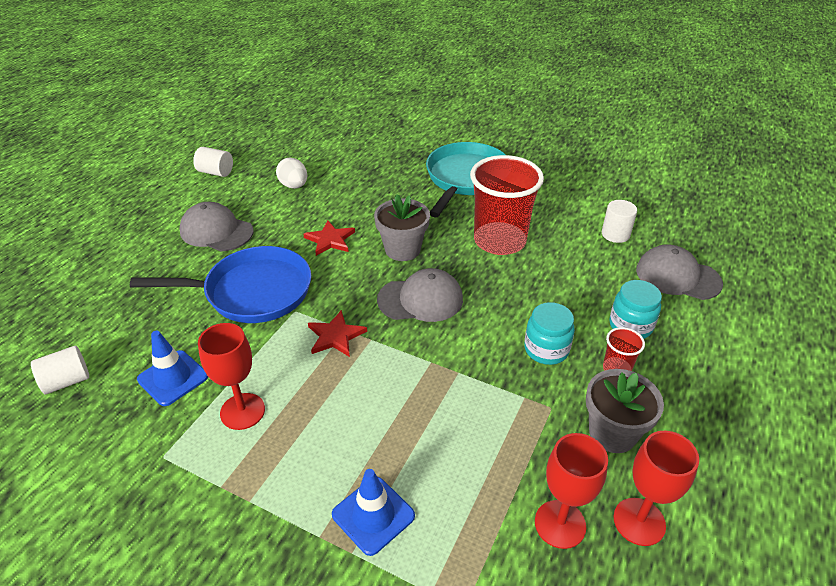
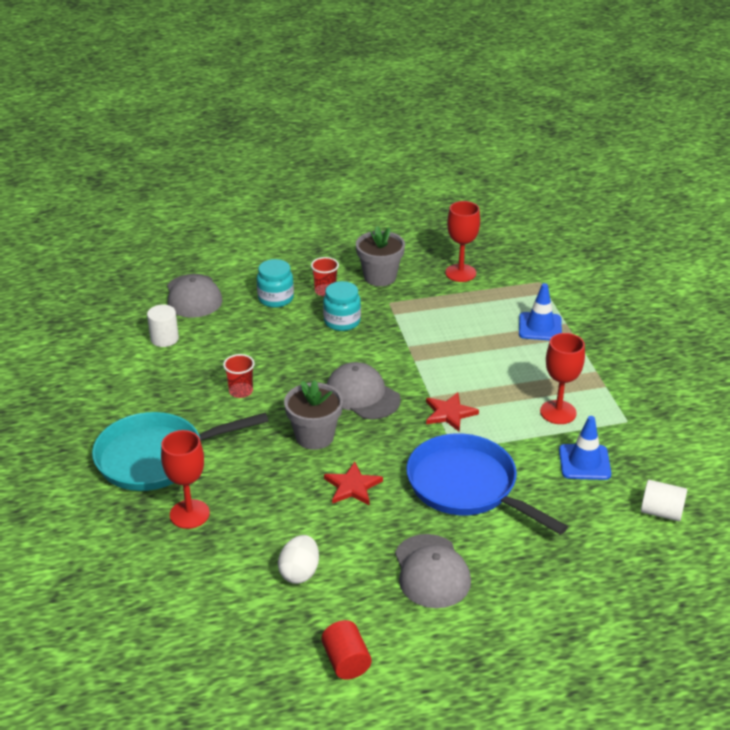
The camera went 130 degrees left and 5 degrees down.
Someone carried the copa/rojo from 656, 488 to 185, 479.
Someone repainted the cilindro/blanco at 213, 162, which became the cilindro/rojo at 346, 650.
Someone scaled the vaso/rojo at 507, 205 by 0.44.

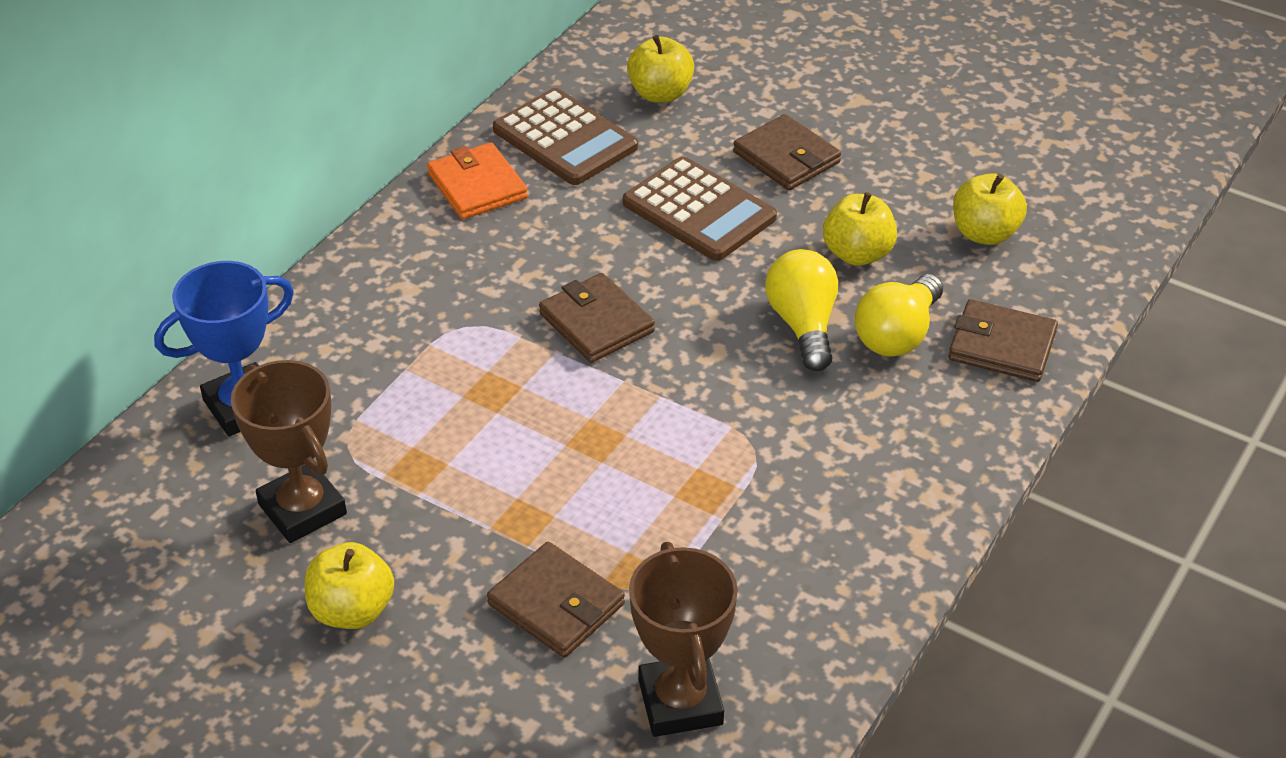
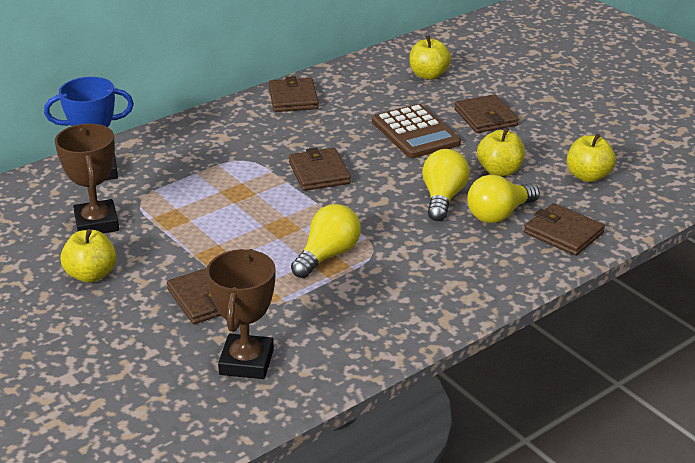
The camera went 20 degrees right and 10 degrees down.
Someone took away the calculadora/marrón at 565, 136.
Someone put down the bombilla/amarillo at 326, 241.
Someone repainted the cartera/naranja at 477, 180, which became the cartera/marrón at 294, 94.

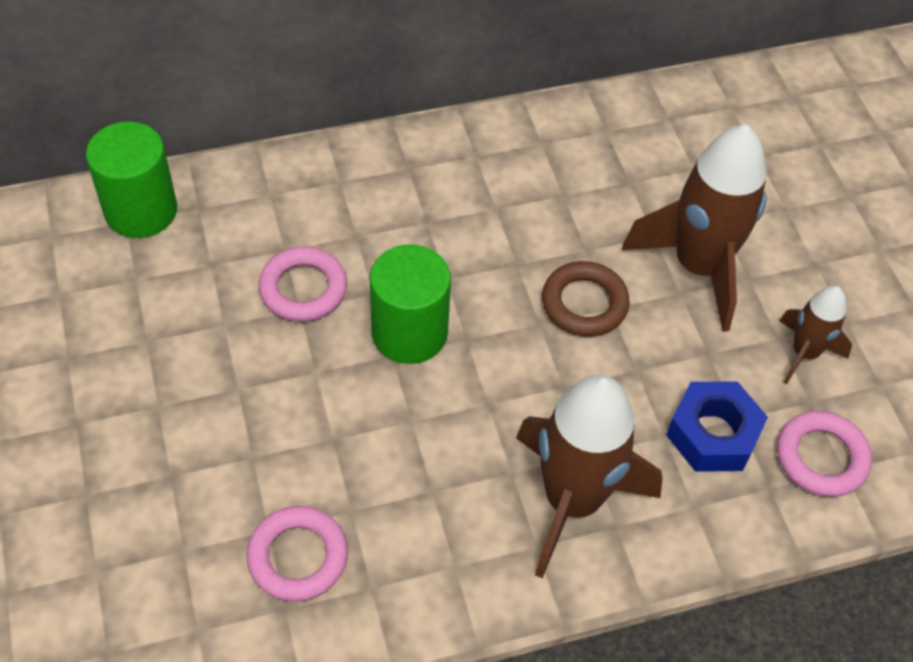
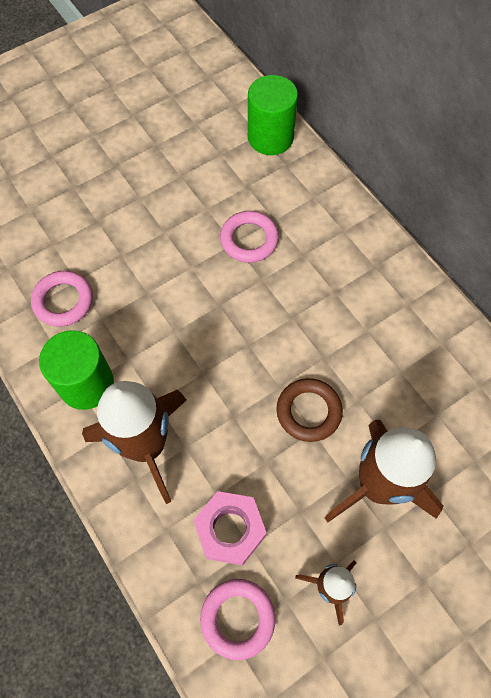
The camera went 75 degrees right and 10 degrees up.
Someone carried the cilindro/verde from 410, 304 to 76, 370.
Someone repainted the tuerca/azul at 717, 426, which became the tuerca/rosa at 230, 528.

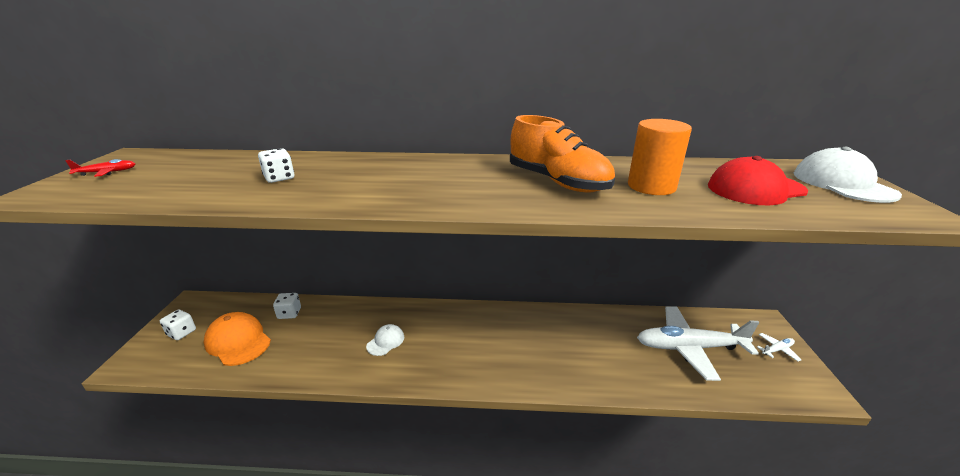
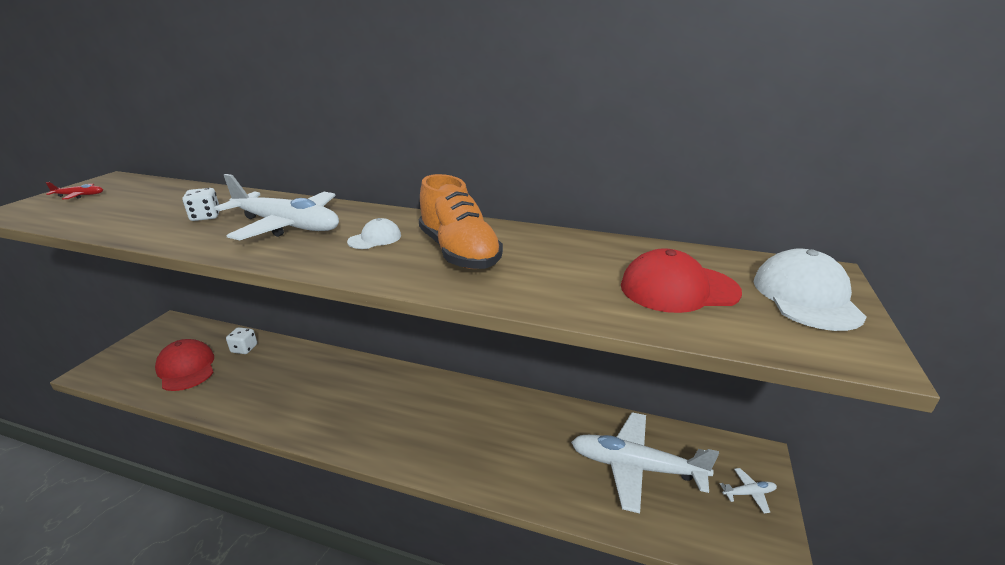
The camera went 15 degrees right and 0 degrees up.
Someone took away the dado/blanco at 178, 325.
Someone took away the cilindro/naranja at 660, 157.
Someone put down the avión/blanco at 276, 207.
Someone carried the gorra/blanco from 385, 340 to 374, 233.
Someone repainted the gorra/naranja at 237, 339, which became the gorra/rojo at 184, 365.

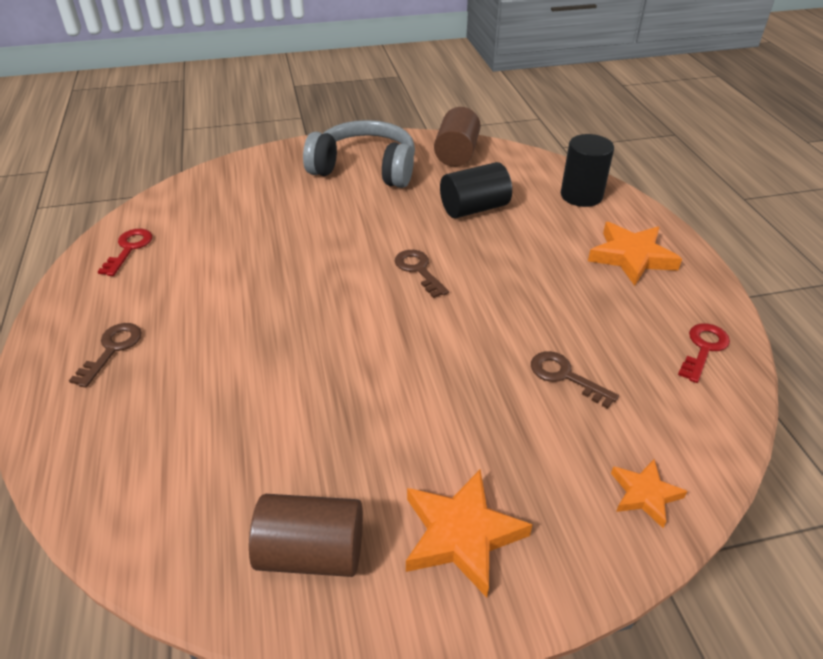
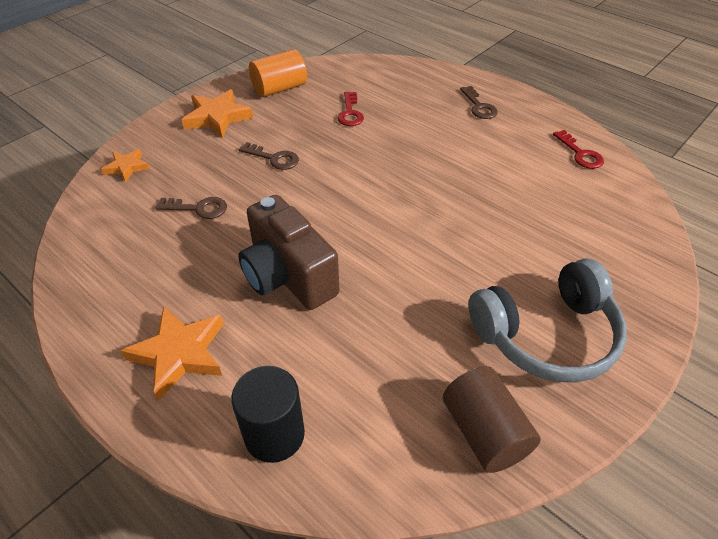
The camera went 145 degrees right and 5 degrees up.
Someone took away the cilindro/negro at 476, 190.
Someone put down the cámara/marrón at 288, 252.
Someone carried the llave/marrón from 422, 274 to 269, 156.
Someone carried the llave/rojo from 704, 353 to 350, 109.
Someone repainted the cilindro/marrón at 306, 535, which became the cilindro/naranja at 278, 73.

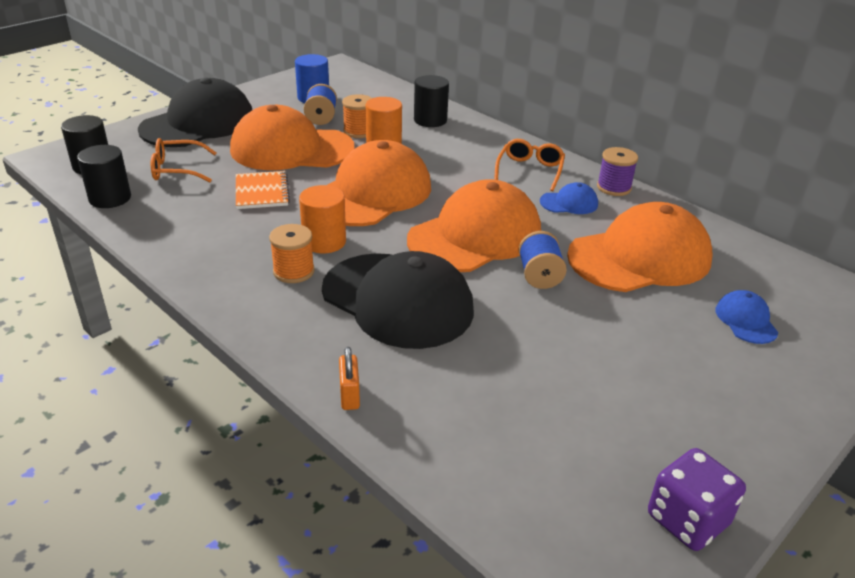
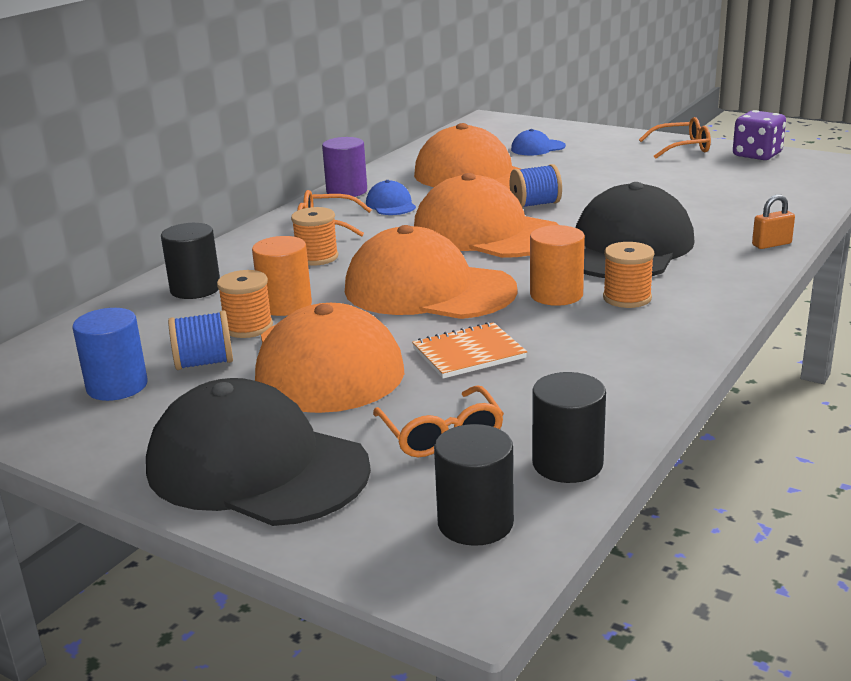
The camera went 100 degrees left and 10 degrees down.
Someone put down the carrete/naranja at 315, 236.
Someone put down the gafas/naranja at 675, 138.
Someone swapped the carrete/morado at 617, 171 for the cilindro/morado at 344, 167.

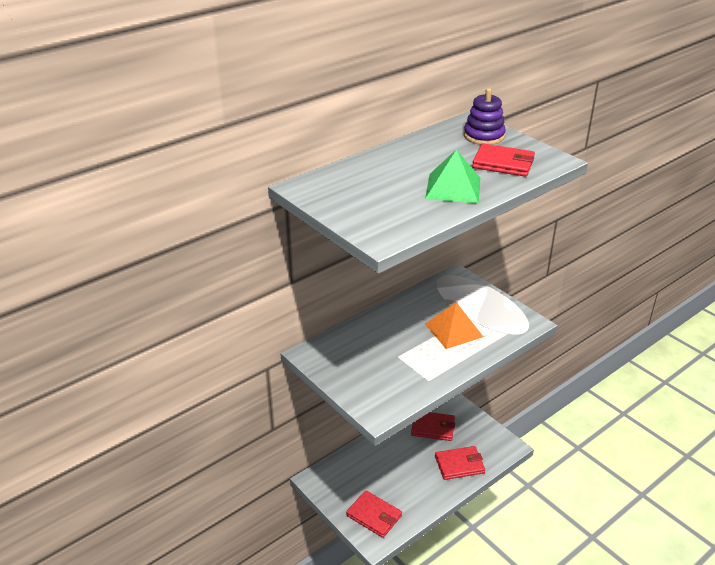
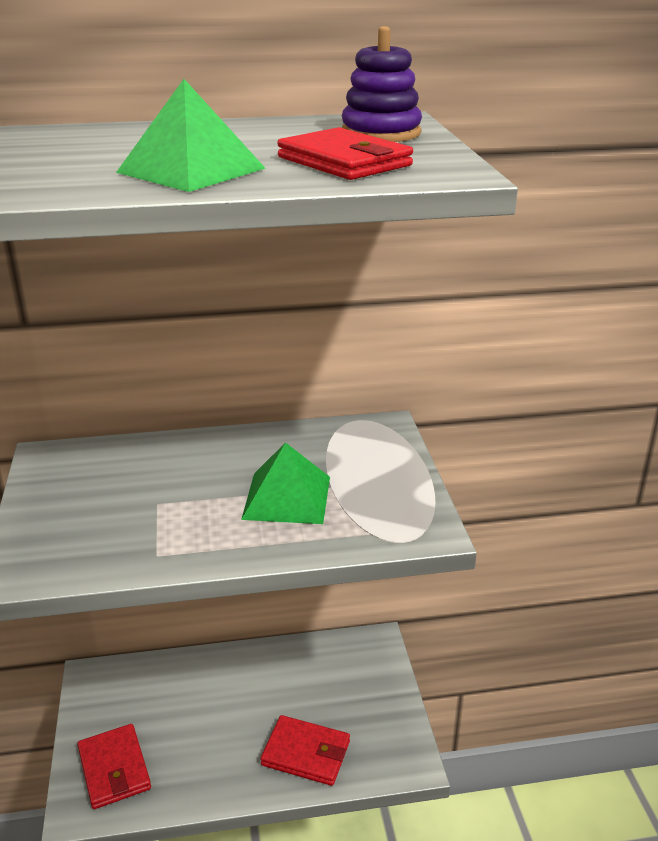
The camera went 30 degrees right and 5 degrees down.
Someone took away the cartera/rojo at 433, 426.
Someone repainted the pirámide/naranja at 454, 325, which became the pirámide/verde at 285, 483.

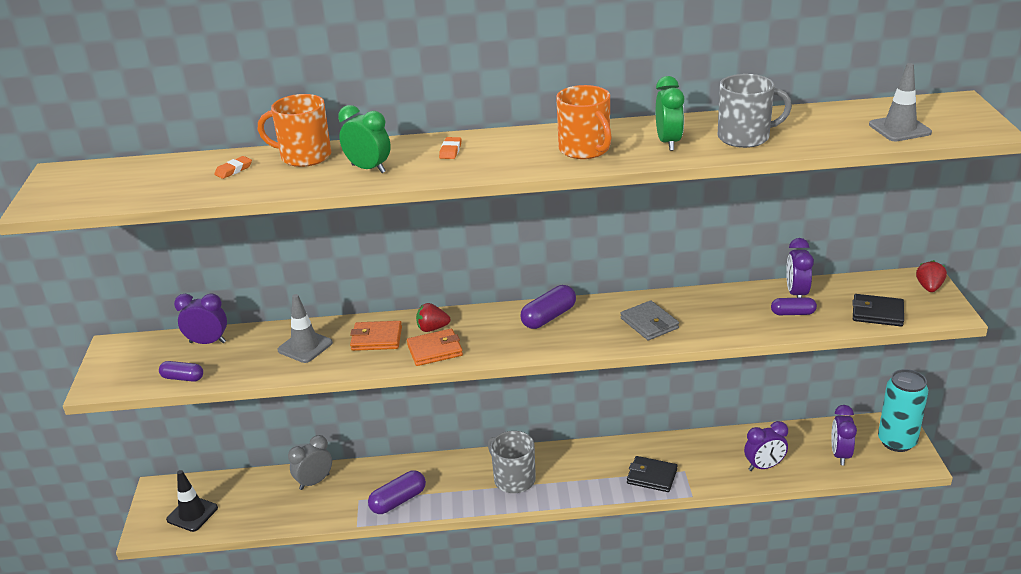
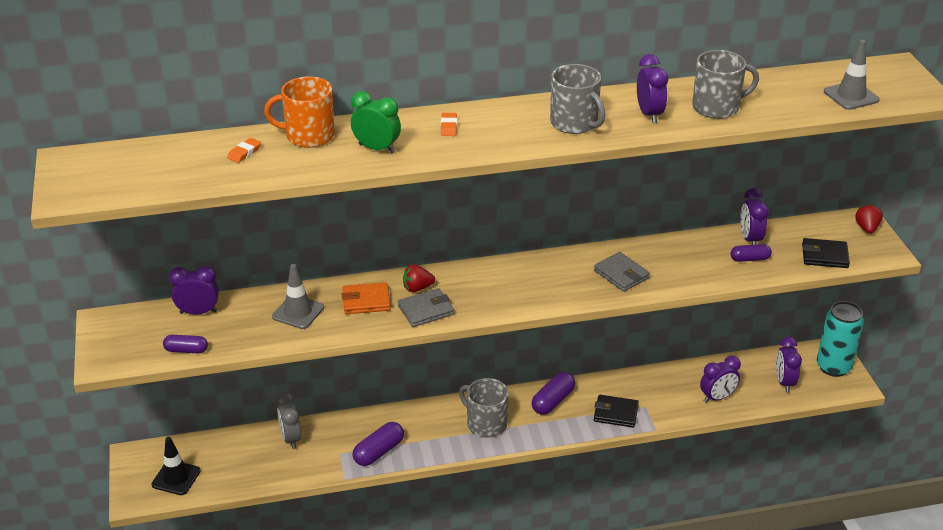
The camera went 10 degrees left and 5 degrees up.
Someone carried the cápsula/morado from 548, 307 to 553, 393.
Someone repainted the cartera/naranja at 435, 347, which became the cartera/gris at 426, 307.
Someone repainted the taza/naranja at 584, 122, which became the taza/gris at 577, 99.
Someone repainted the despertador/verde at 670, 113, which became the despertador/morado at 652, 88.
Someone rotated the despertador/gris at 310, 462 by 60 degrees counterclockwise.

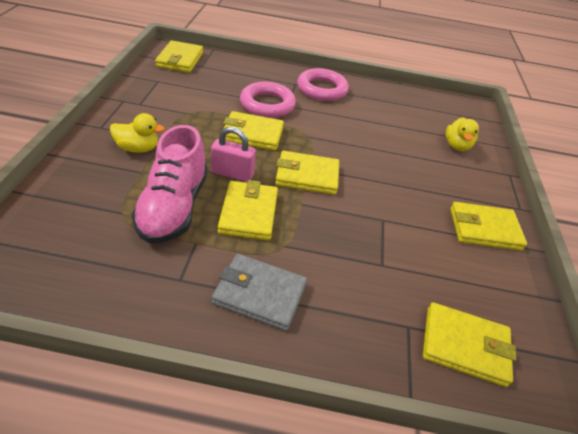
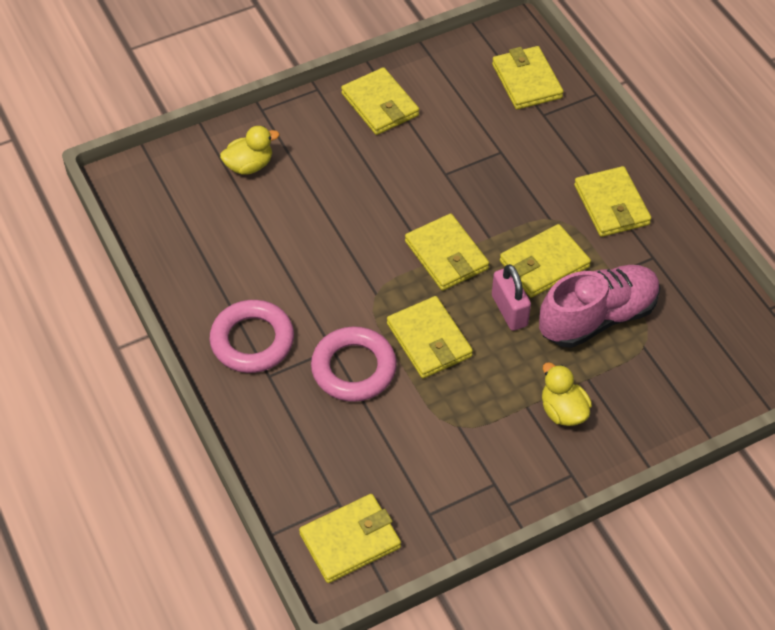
The camera went 120 degrees left and 10 degrees up.
Someone repainted the cartera/gris at 259, 292, which became the cartera/amarillo at 612, 201.

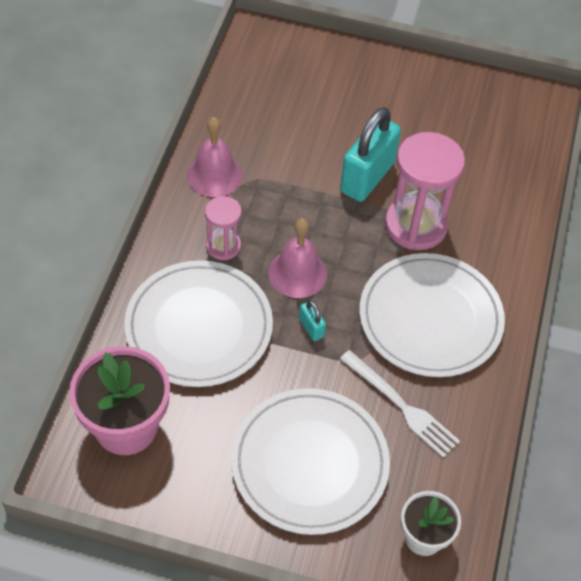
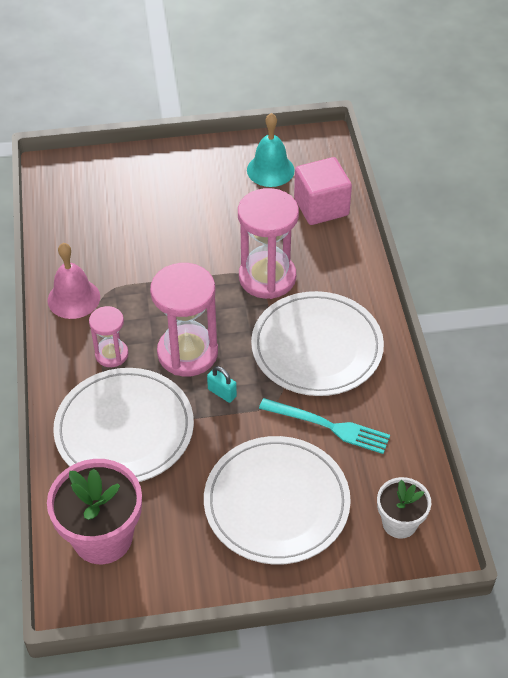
The camera went 20 degrees left and 5 degrees down.
Someone took away the candado/turquesa at 370, 154.
Someone put down the campana/turquesa at 271, 150.
Someone put down the cubo/rosa at 323, 191.
Someone swapped the campana/rosa at 298, 258 for the reloj de arena/rosa at 184, 320.
Someone repainted the tenedor/blanco at 400, 404, which became the tenedor/turquesa at 324, 426.

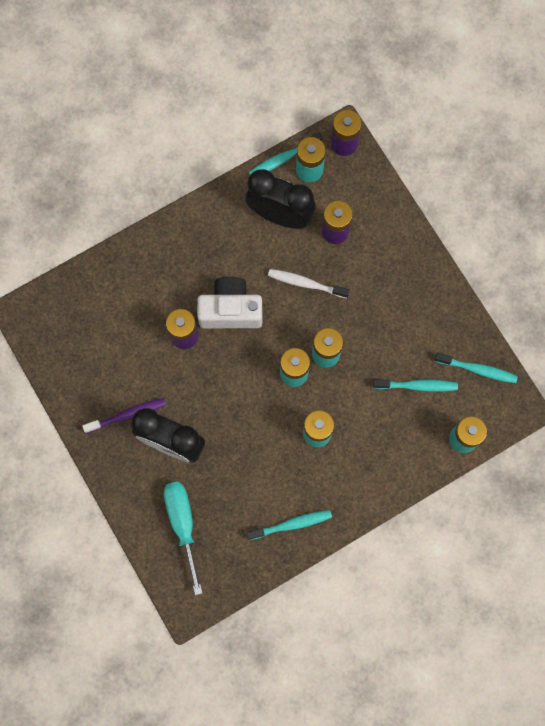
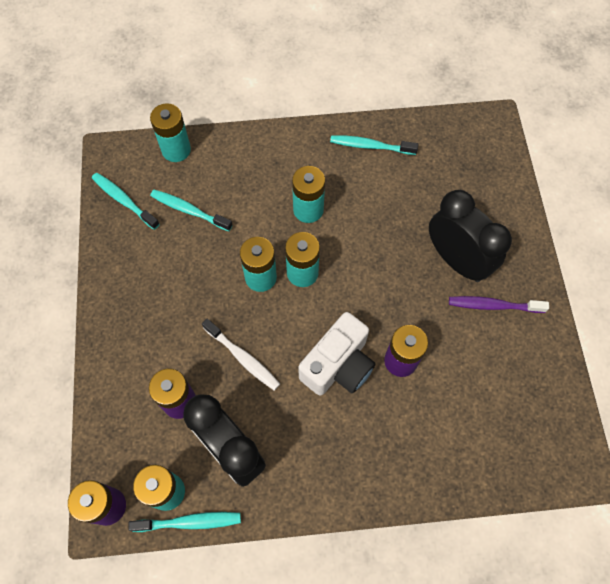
The camera went 155 degrees left and 10 degrees down.
Someone took away the destornillador/turquesa at 183, 538.
Someone rotated the cámara/blanco at 229, 302 by 75 degrees counterclockwise.

